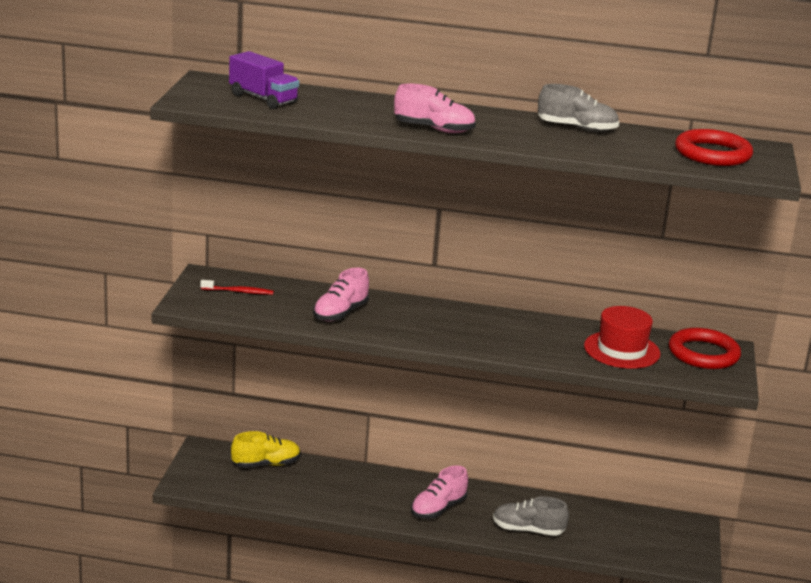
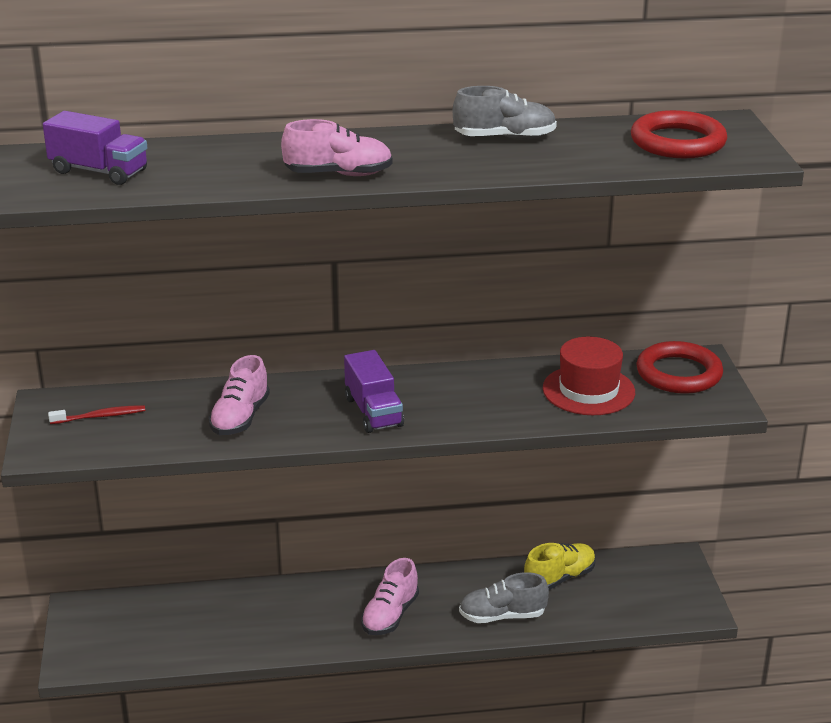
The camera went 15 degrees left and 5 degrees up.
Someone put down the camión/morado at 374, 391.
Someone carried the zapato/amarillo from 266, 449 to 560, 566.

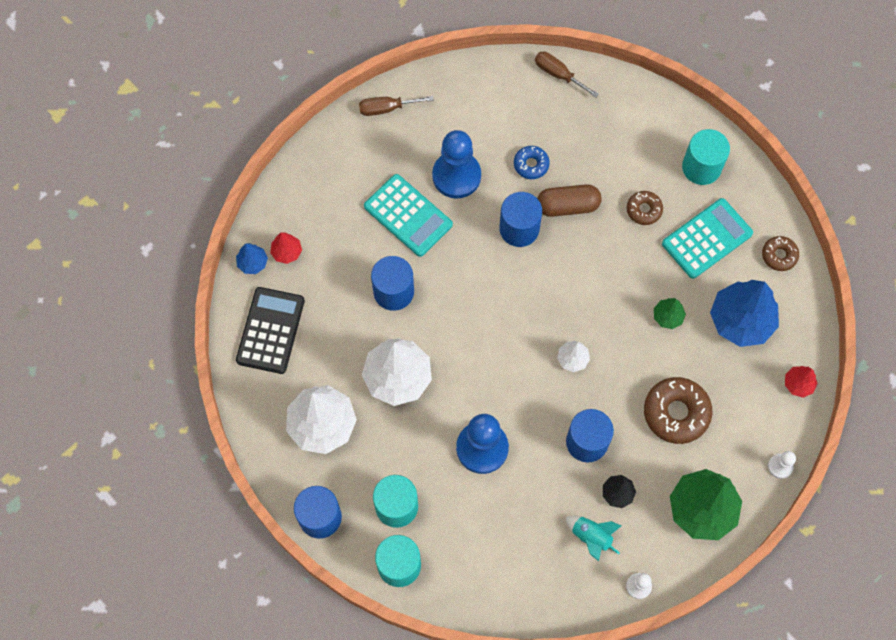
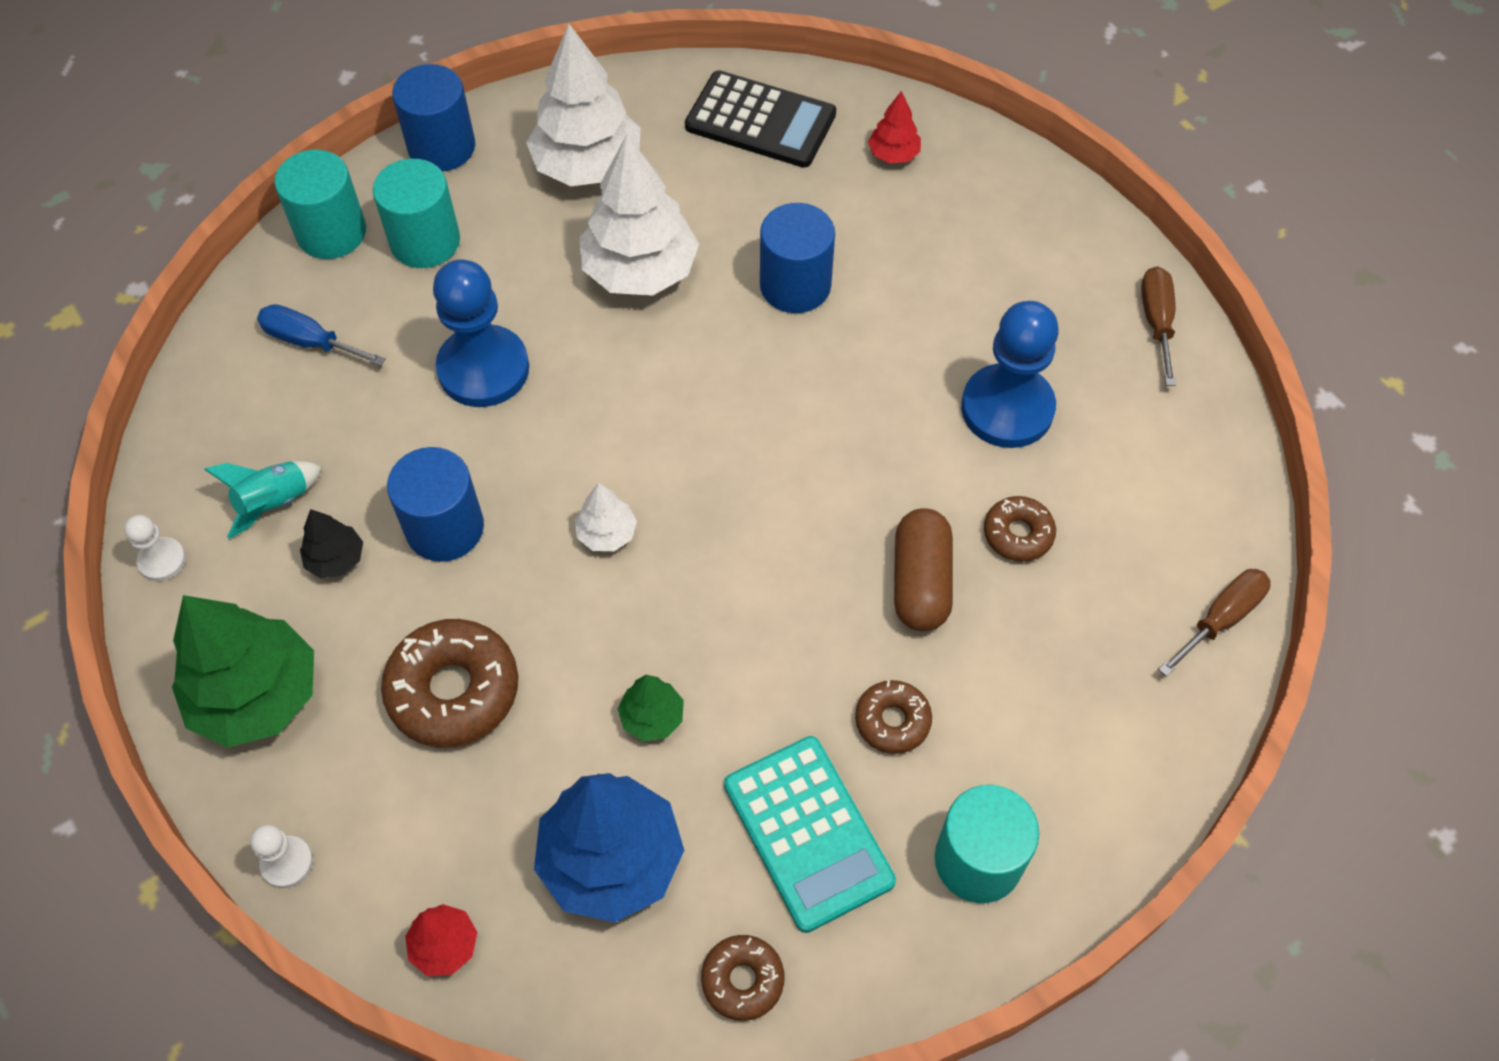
The camera went 100 degrees right and 10 degrees down.
Someone took away the árbol/azul at 252, 258.
Someone took away the calculadora/turquesa at 408, 215.
Someone took away the cilindro/azul at 520, 219.
Someone put down the destornillador/azul at 321, 335.
Someone repainted the rosquilla/azul at 532, 162, which became the rosquilla/marrón at 1020, 529.

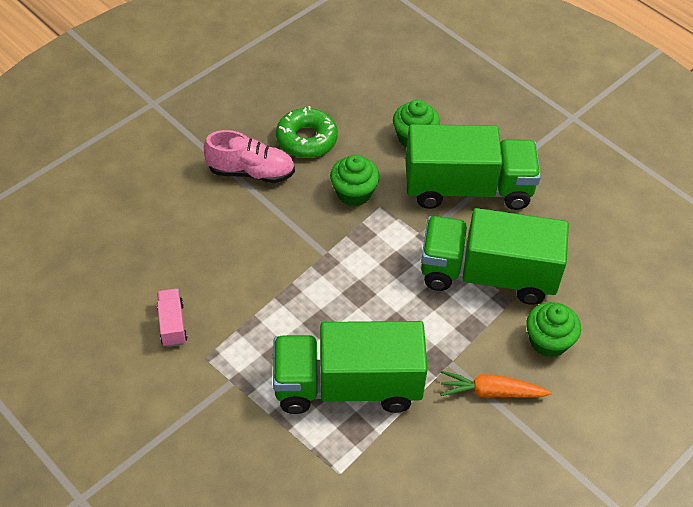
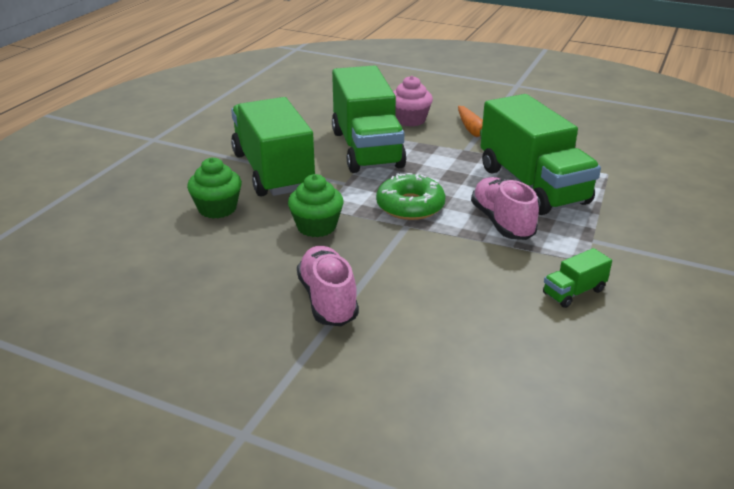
The camera went 110 degrees left and 20 degrees down.
Someone put down the zapato/rosa at 505, 208.
Someone carried the rosquilla/verde from 307, 132 to 411, 196.
Someone repainted the camión/rosa at 172, 317, which became the camión/verde at 577, 278.
Someone repainted the magdalena/verde at 553, 329, which became the magdalena/rosa at 413, 101.

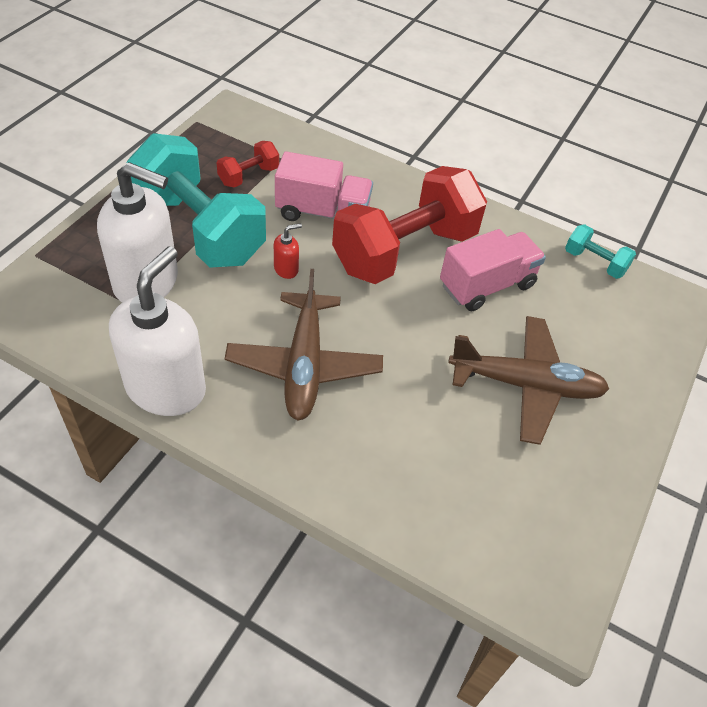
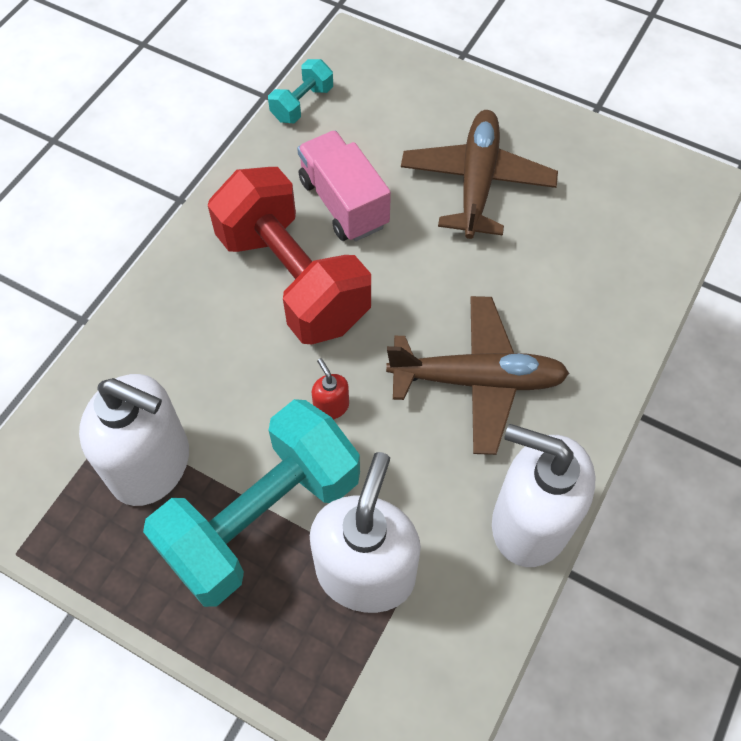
The camera went 85 degrees left and 10 degrees up.
Someone took away the camión/rosa at 324, 186.
Someone swapped the mancuerna/rojo at 248, 164 for the dispensador de jabón/blanco at 134, 440.

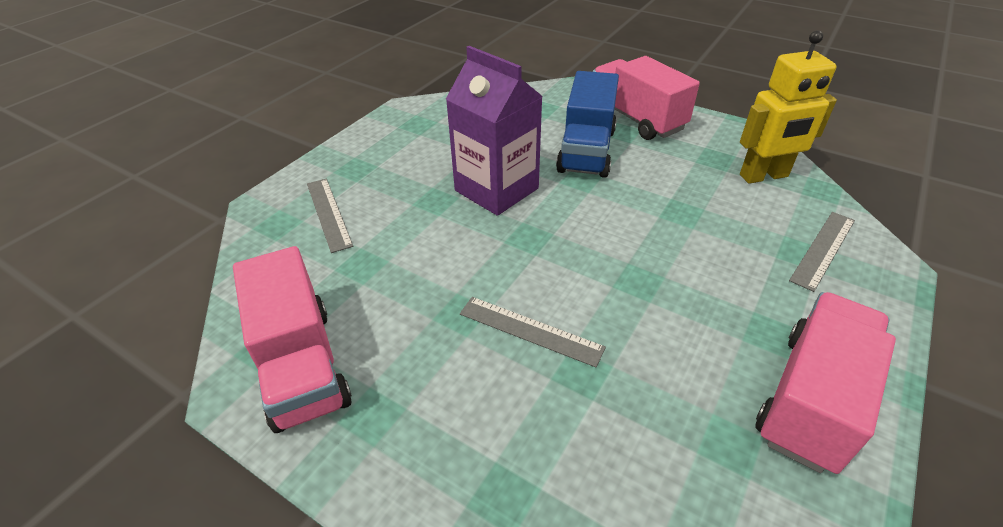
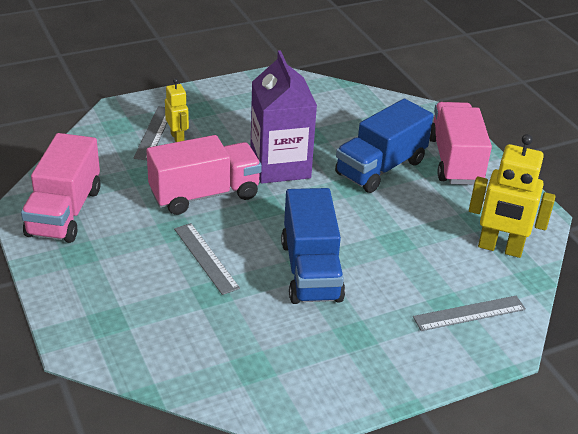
The camera went 30 degrees right and 5 degrees down.
Someone put down the robot/amarillo at 177, 110.
Someone put down the camión/azul at 313, 246.
Someone carried the camión/rosa from 826, 383 to 204, 175.

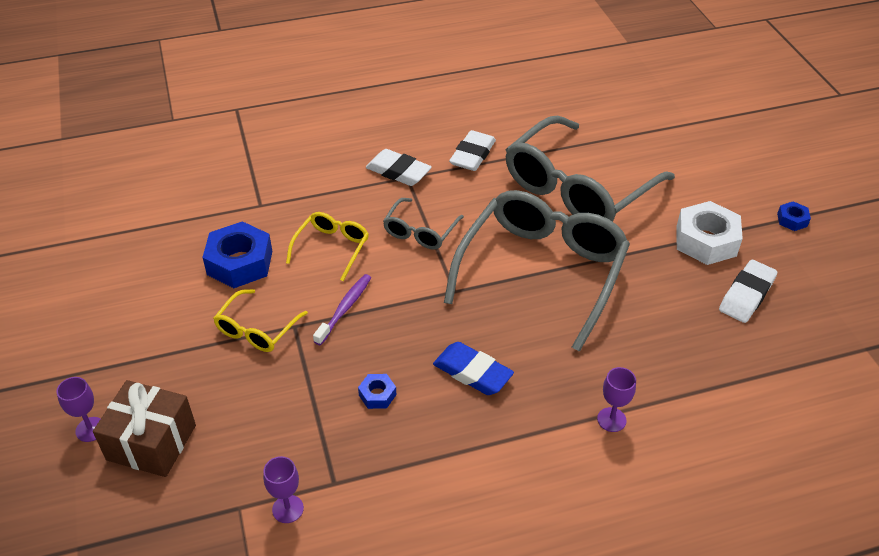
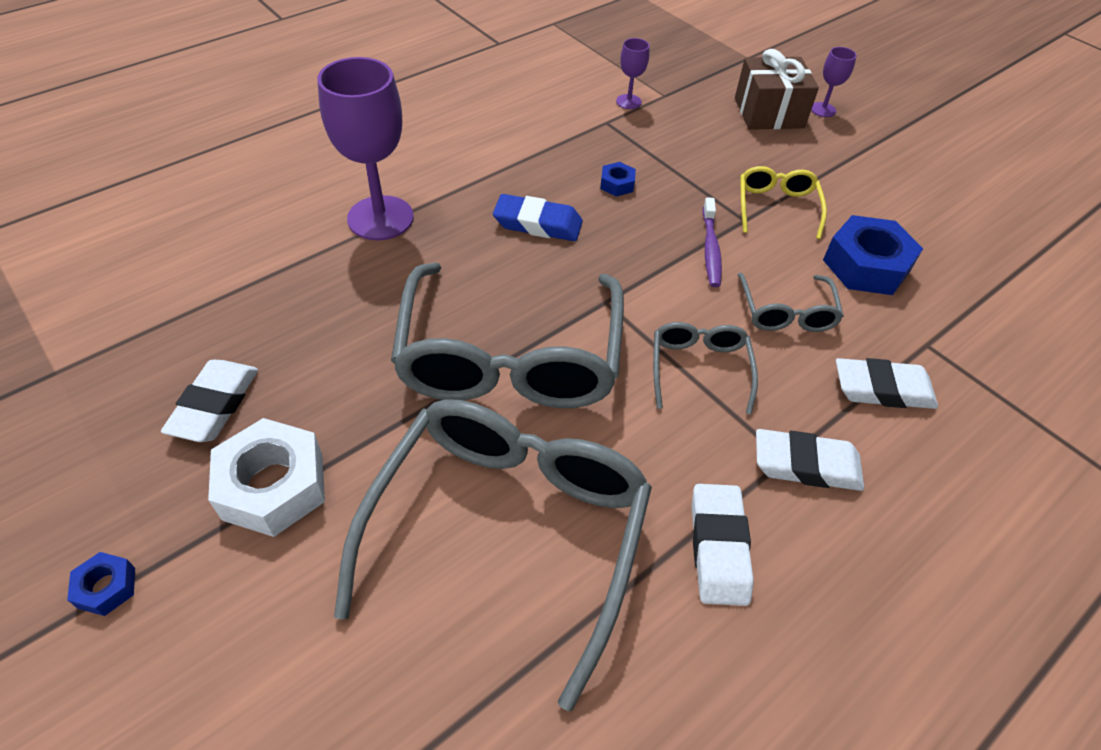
The camera went 155 degrees right and 5 degrees up.
Someone put down the goma de borrar/blanco at 887, 383.
Someone repainted the gafas/amarillo at 327, 246, which became the gafas/gris at 791, 302.
Someone scaled the copa/morado at 616, 399 by 2.14.

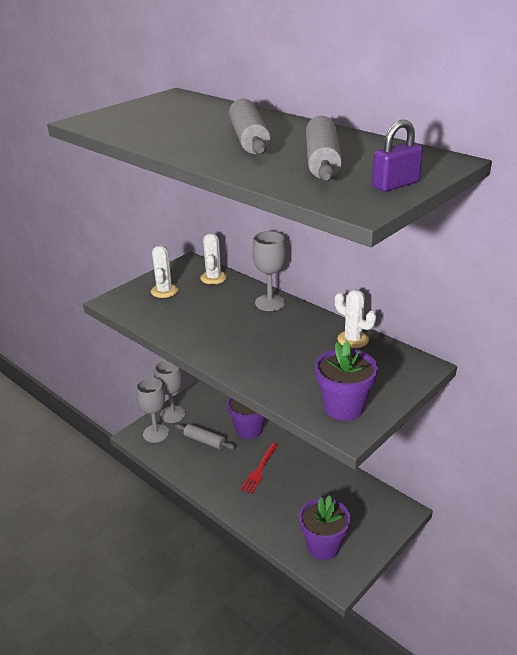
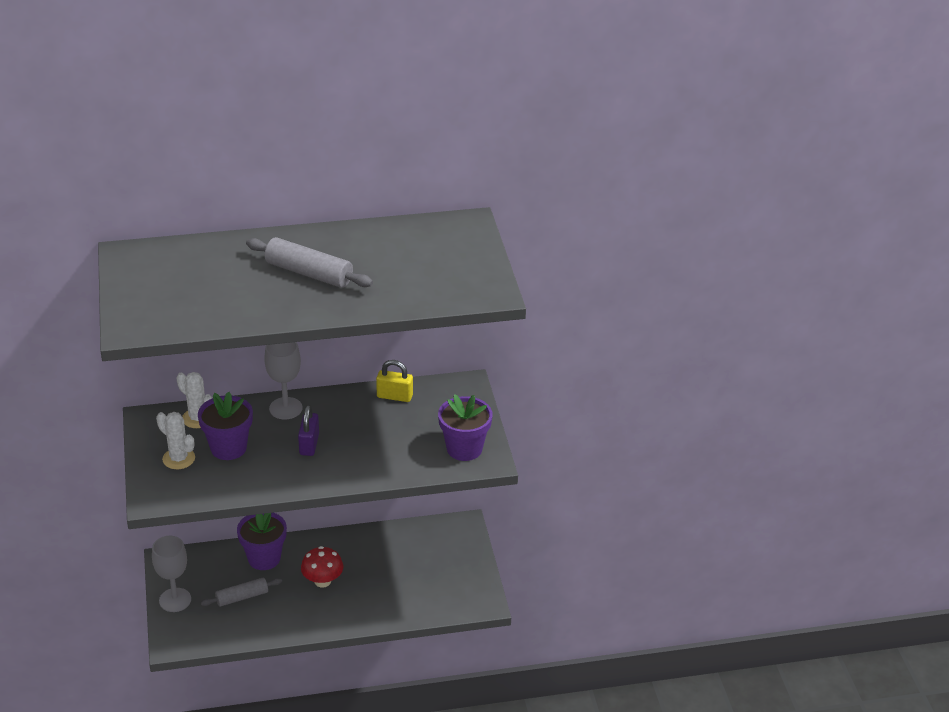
The camera went 55 degrees left and 5 degrees up.
Someone took away the copa/gris at 152, 410.
Someone took away the rodillo/gris at 324, 148.
Someone carried the maceta/morado from 325, 527 to 225, 426.
Someone carried the candado/morado from 397, 156 to 308, 430.
Someone swapped the tenedor/rojo at 259, 468 for the seta/rojo at 322, 567.
Someone swapped the cactus/blanco at 355, 319 for the candado/amarillo at 394, 381.

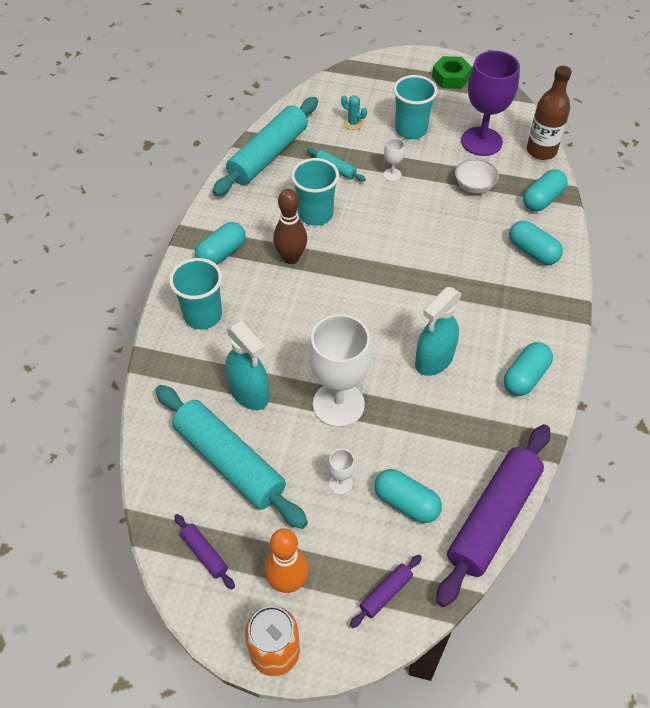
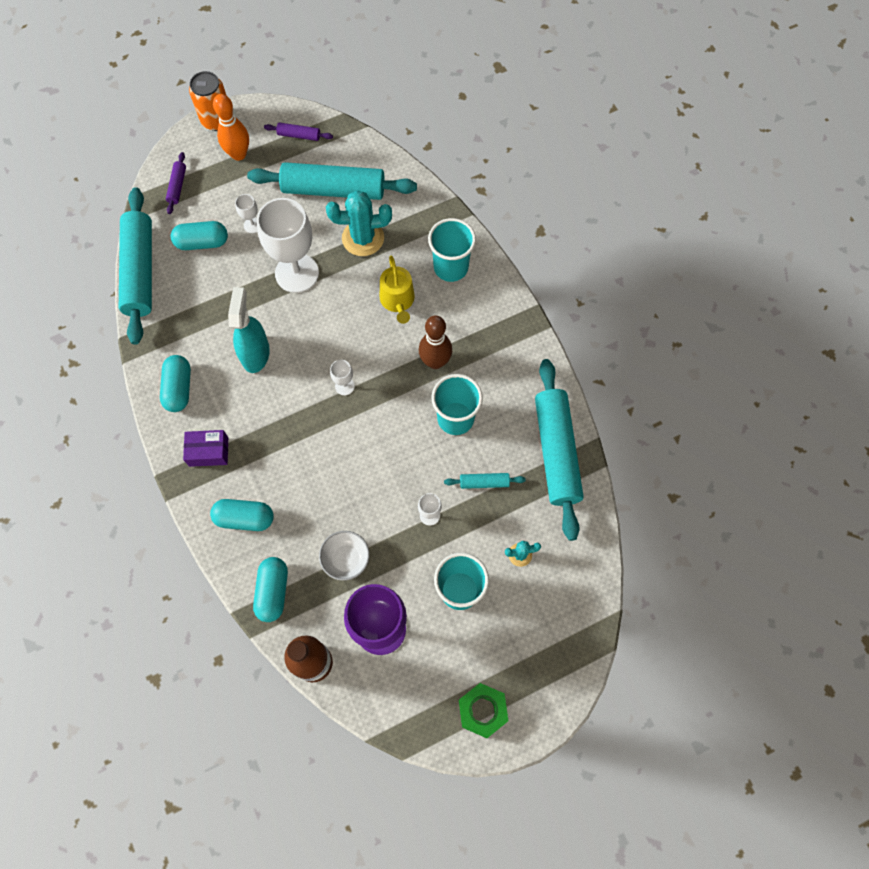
The camera went 140 degrees right and 15 degrees up.
Someone took away the cápsula/turquesa at 220, 243.
Someone put down the caja/morado at 205, 448.
Someone put down the copa/blanco at 342, 377.
Someone put down the regadera/amarillo at 397, 290.
Someone swapped the pulverizador/turquesa at 247, 365 for the cactus/turquesa at 359, 223.
Someone repainted the rodillo/morado at 493, 515, which became the rodillo/turquesa at 135, 266.

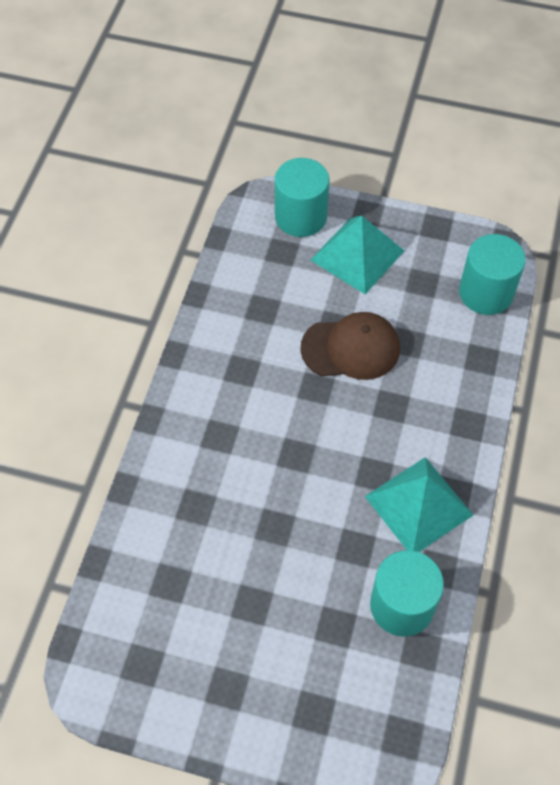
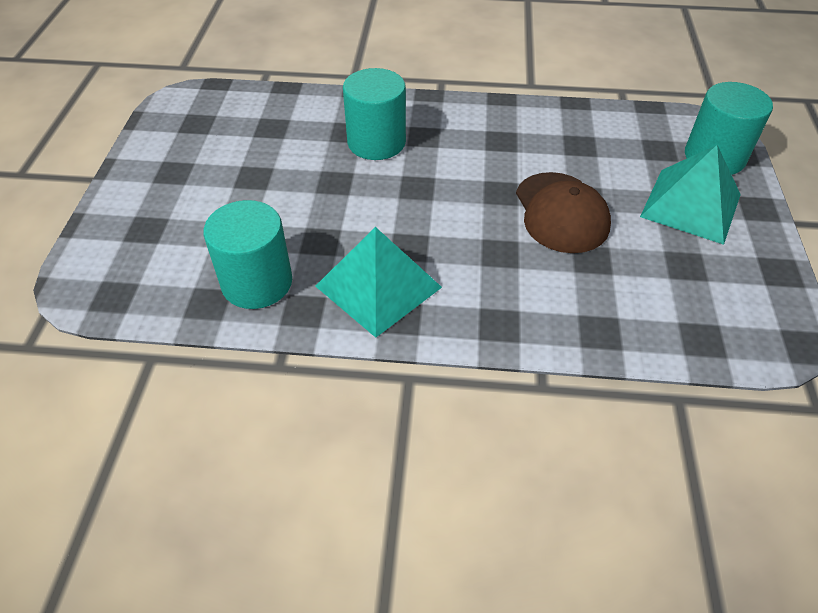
The camera went 80 degrees right and 10 degrees down.
Someone carried the cilindro/turquesa from 492, 274 to 374, 114.

